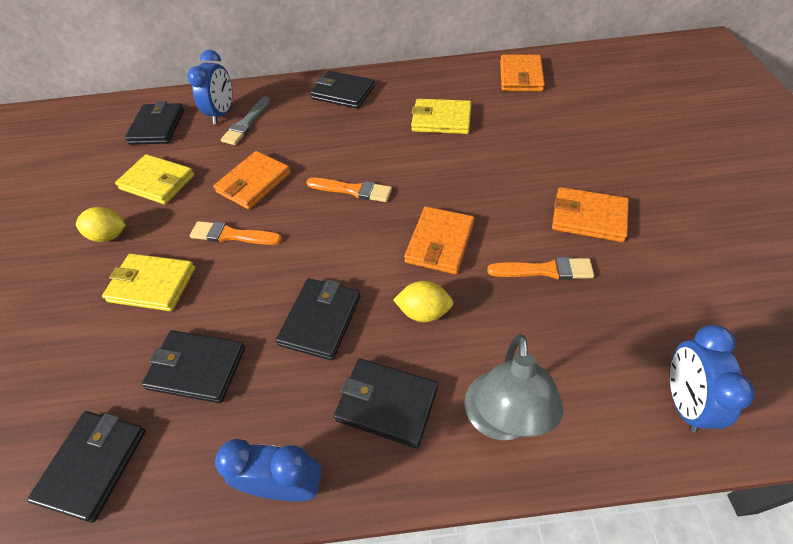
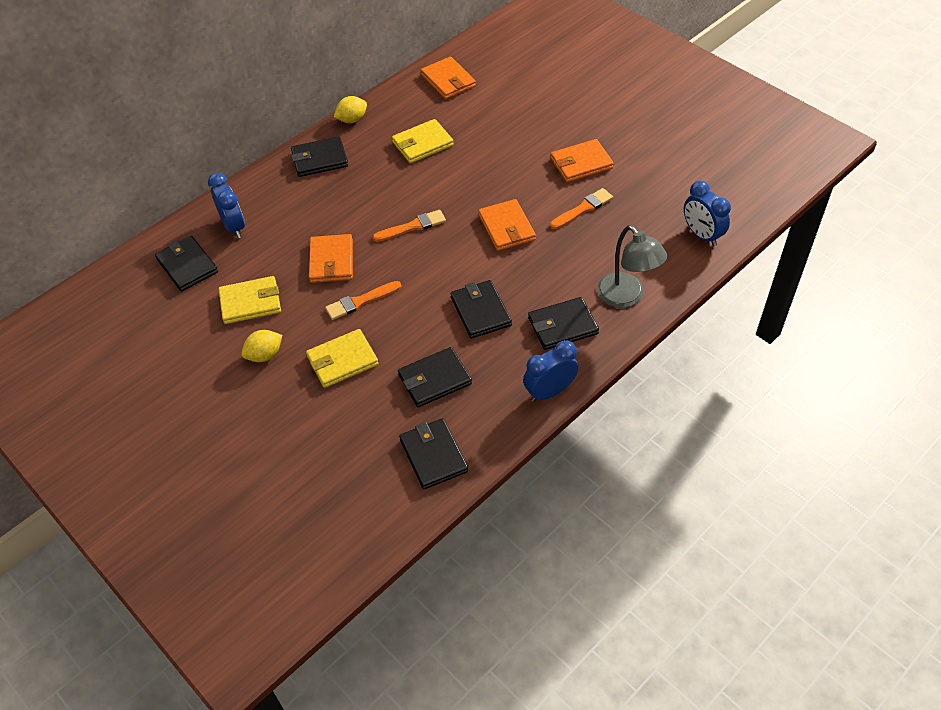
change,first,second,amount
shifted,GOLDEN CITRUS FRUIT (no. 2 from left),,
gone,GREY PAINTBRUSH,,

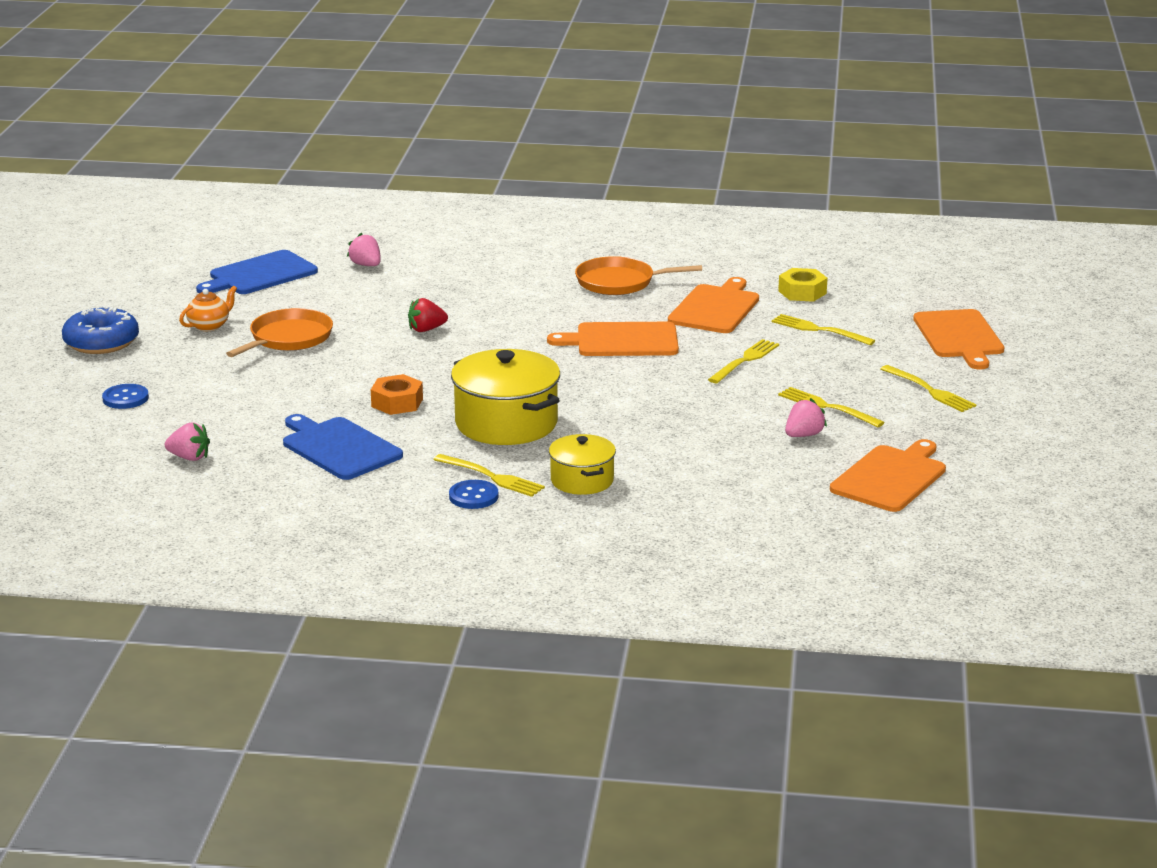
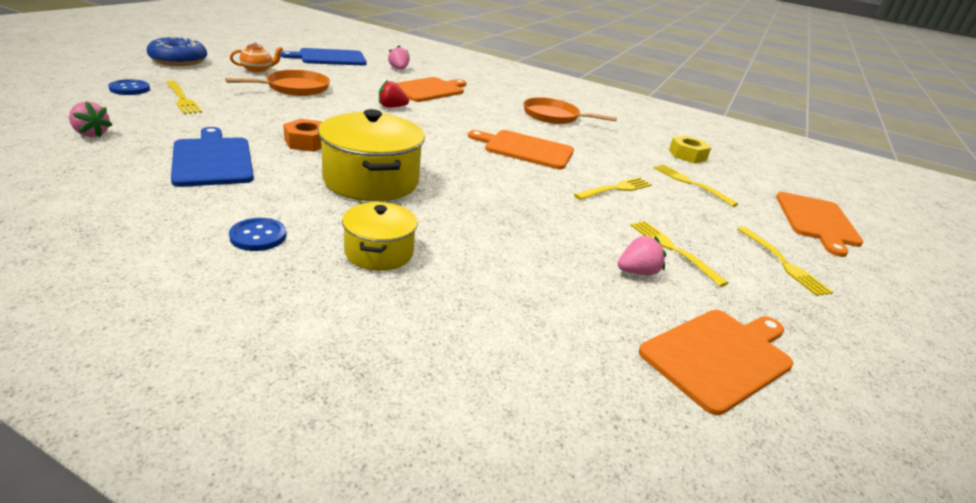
change,first,second,amount
shifted,GOLDEN DINNER FORK (no. 1 from left),,
shifted,ORANGE-COLOURED CUTTING BOARD (no. 2 from left in the first image),ORANGE-COLOURED CUTTING BOARD (no. 1 from left),

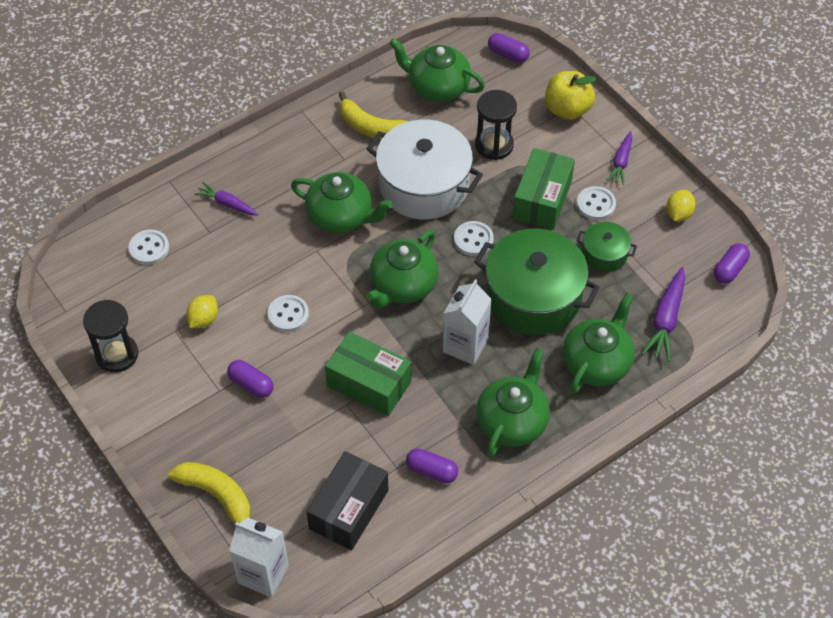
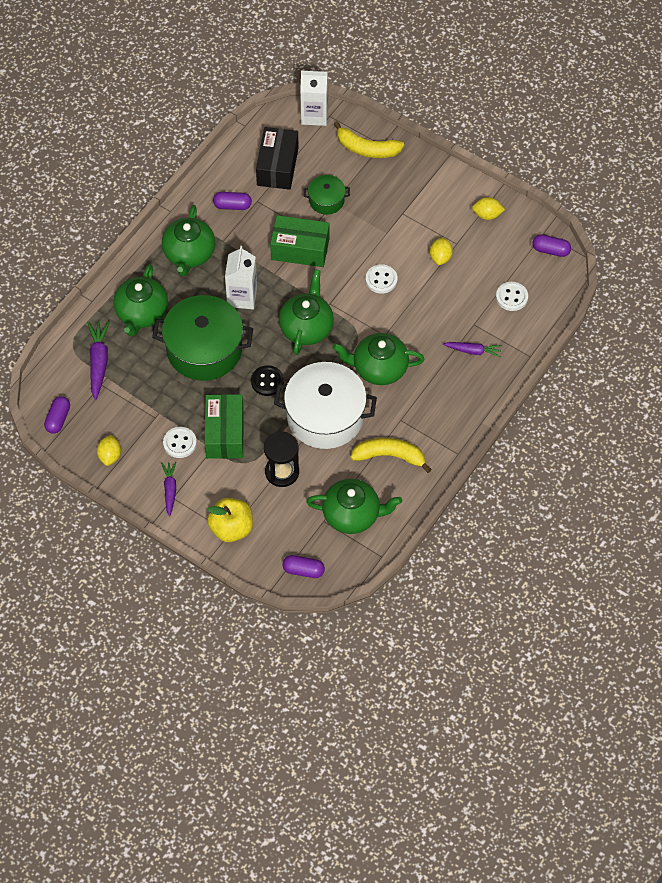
change,first,second,amount
repainted,PURE WHITE SHIRT BUTTON (no. 3 from left),EBONY SHIRT BUTTON,
shifted,EMERALD COOKING POT (no. 2 from left),,
swapped,EBONY SAND TIMER (no. 1 from left),GOLDEN CITRUS FRUIT (no. 3 from left),
shifted,ROYAL PURPLE CAPSULE (no. 1 from left in the first image),ROYAL PURPLE CAPSULE (no. 4 from left),

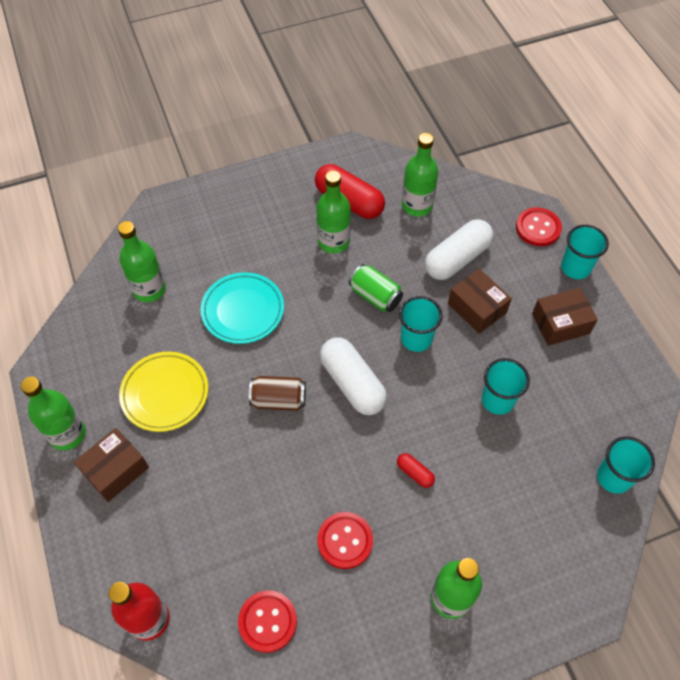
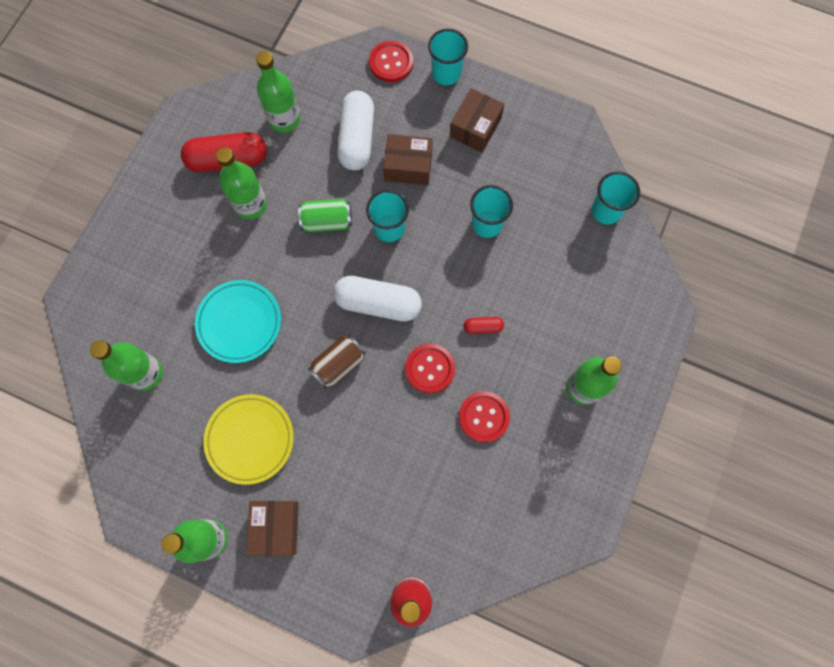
change,first,second,amount
shifted,SCARLET SHIRT BUTTON (no. 1 from left in the first image),SCARLET SHIRT BUTTON (no. 2 from left),

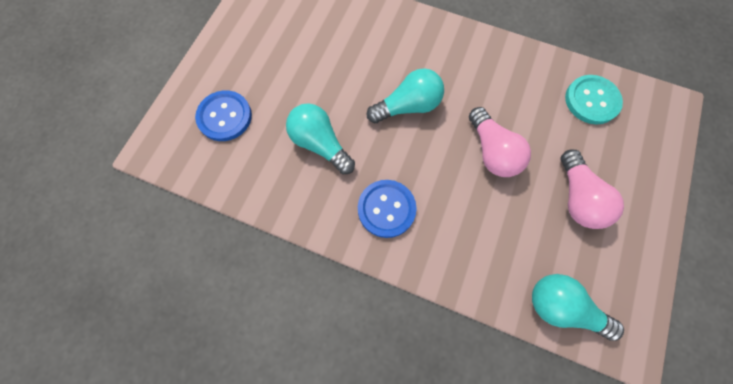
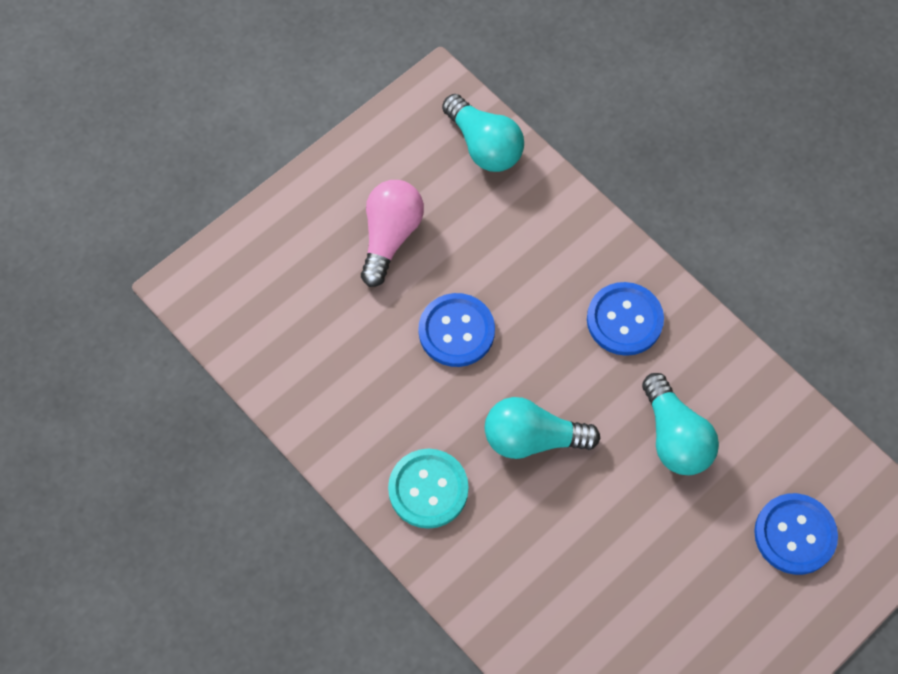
change,first,second,amount
shifted,AQUA SHIRT BUTTON,,
swapped,ROSE-PINK LIGHT BULB (no. 1 from left),BLUE SHIRT BUTTON (no. 1 from left),

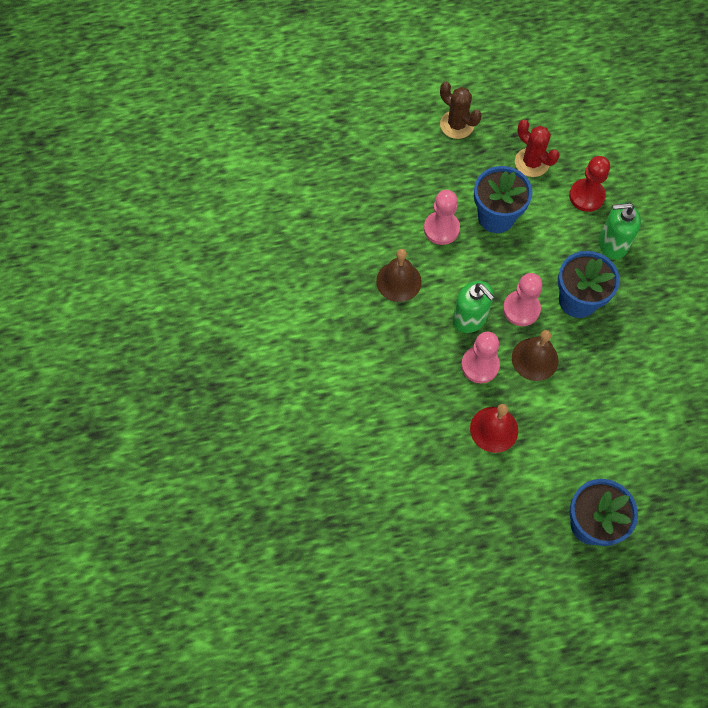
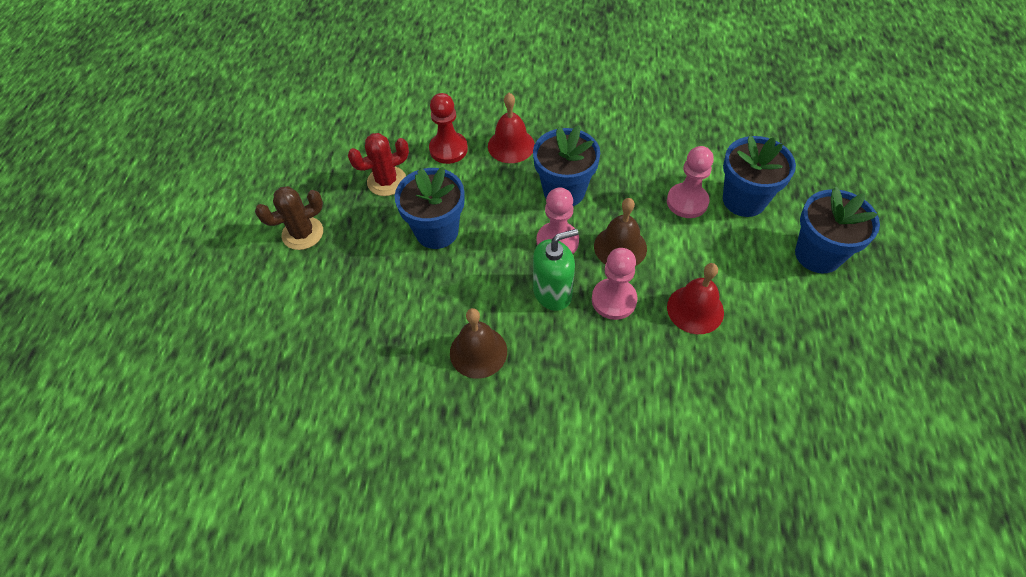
change,first,second,amount
swapped,EMERALD PUMP BOTTLE (no. 2 from left),SCARLET SCHOOL BELL (no. 1 from left),
shifted,ROSE-PINK CHESS PAWN (no. 1 from left in the first image),ROSE-PINK CHESS PAWN (no. 3 from left),
new,,BLUE POTTED PLANT (no. 3 from left),

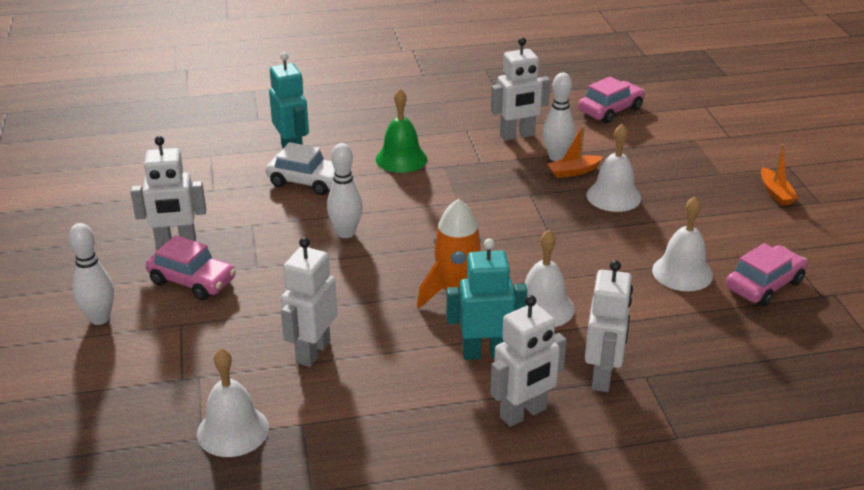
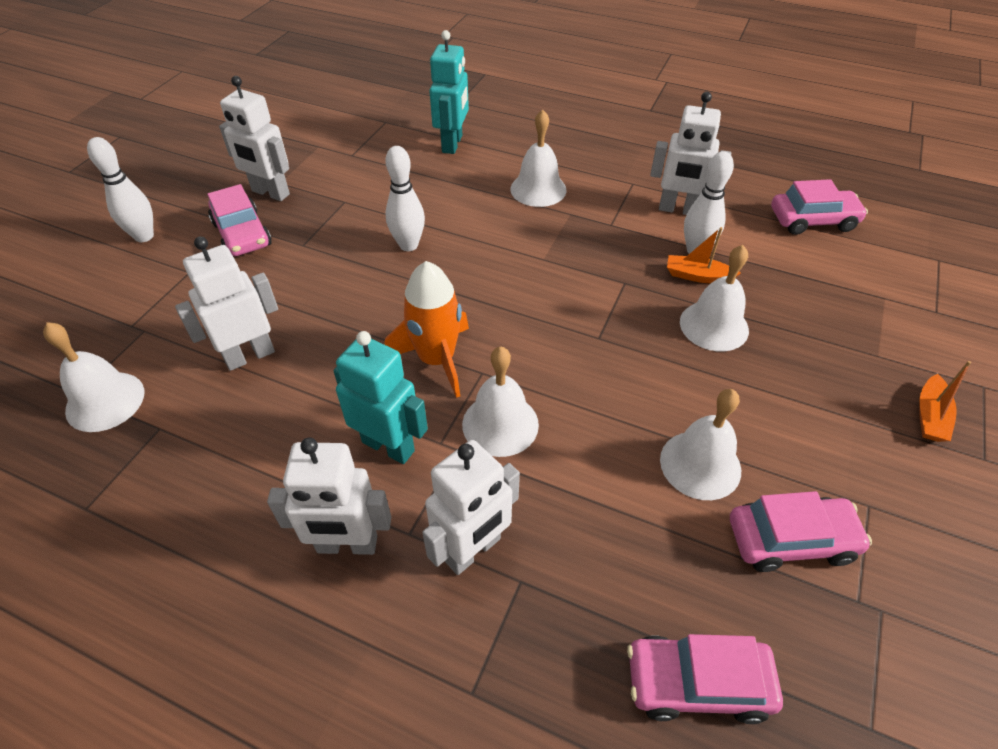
change,first,second,amount
repainted,EMERALD SCHOOL BELL,PURE WHITE SCHOOL BELL (no. 3 from left),
new,,ROSE-PINK TOY CAR (no. 2 from left),
gone,PURE WHITE TOY CAR,,

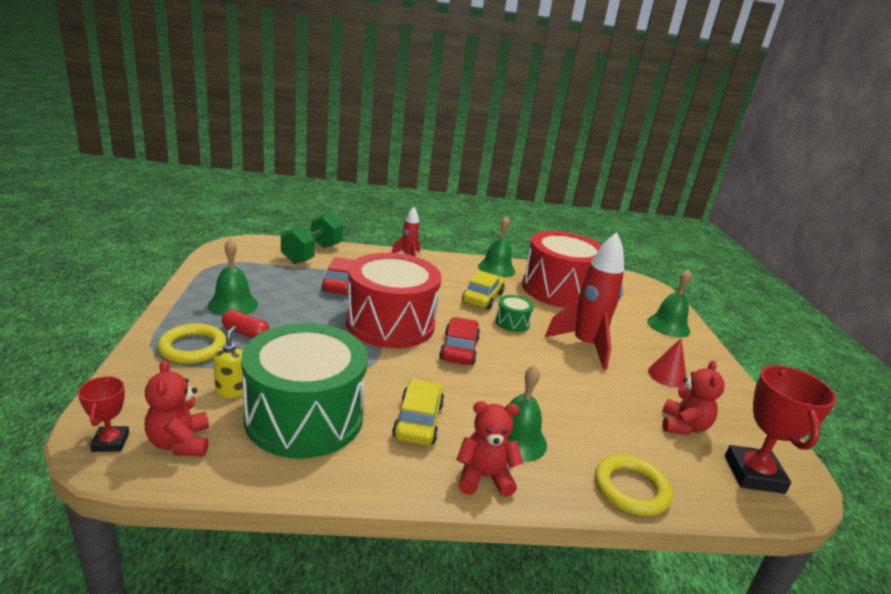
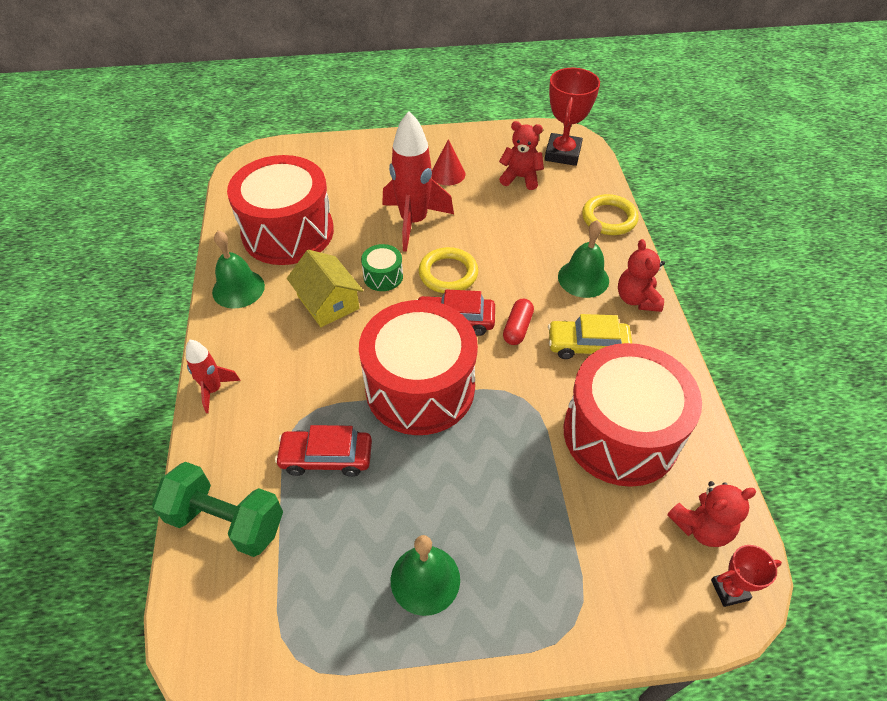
change,first,second,amount
swapped,GOLDEN TOY CAR (no. 2 from left),GOLDEN HOUSE,
shifted,GOLDEN RING (no. 1 from left),,
shifted,SCARLET CAPSULE,,
rotated,SCARLET AWARD CUP (no. 2 from left in the first image),SCARLET AWARD CUP (no. 1 from left),75 degrees counterclockwise
repainted,EMERALD SNARE DRUM (no. 1 from left),SCARLET SNARE DRUM (no. 3 from left),
gone,GOLDEN PUMP BOTTLE,,
gone,EMERALD SCHOOL BELL (no. 4 from left),,

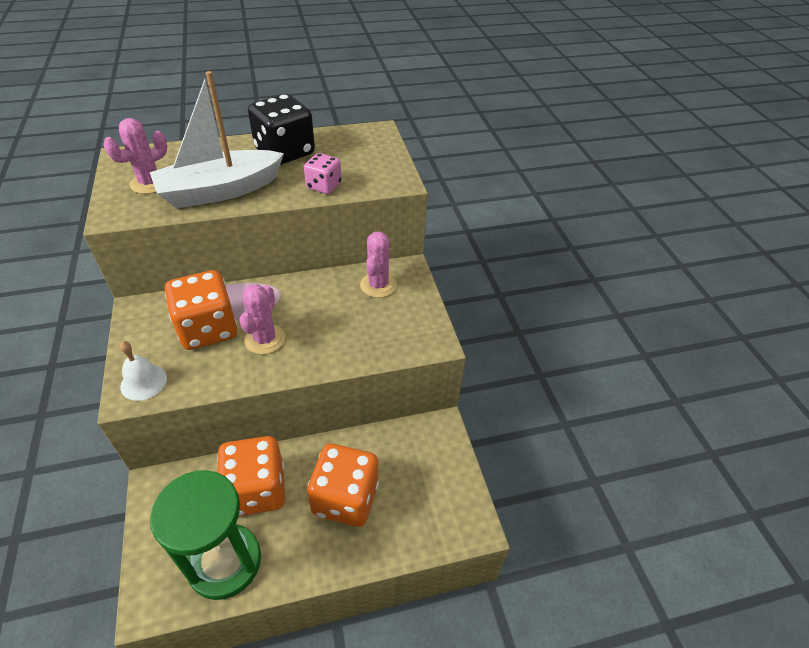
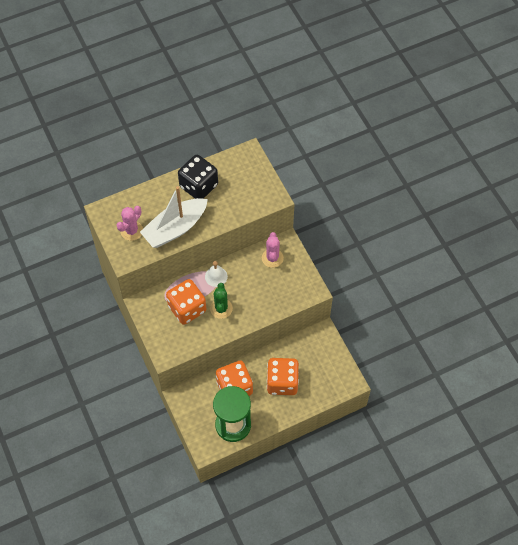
change,first,second,amount
shifted,PURE WHITE SCHOOL BELL,,
repainted,ROSE-PINK PRICKLY PLANT (no. 2 from left),EMERALD PRICKLY PLANT,
gone,ROSE-PINK GAME DIE,,

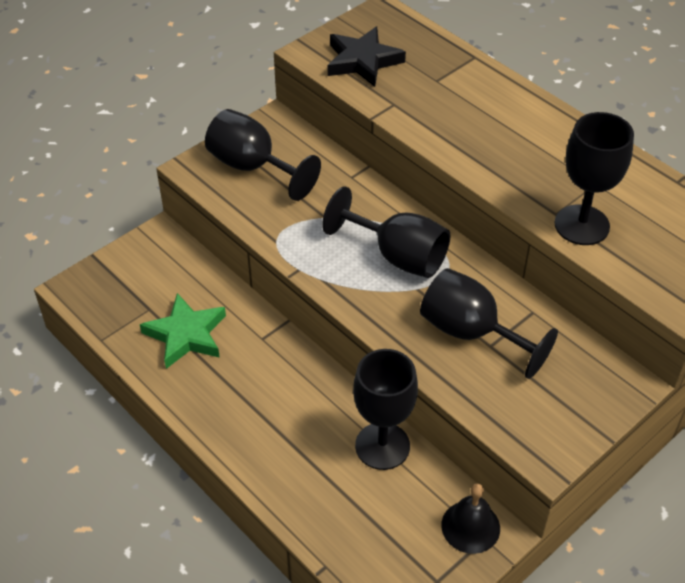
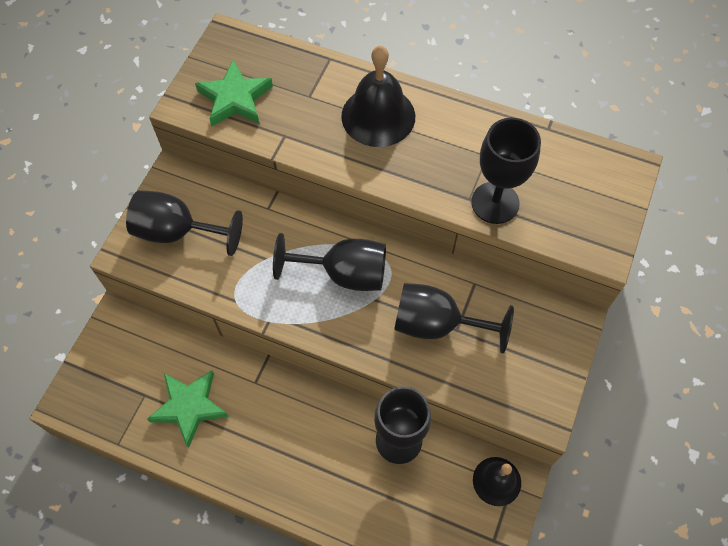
change,first,second,amount
repainted,EBONY FIVE-POINTED STAR,EMERALD FIVE-POINTED STAR (no. 2 from left),
new,,EBONY SCHOOL BELL (no. 1 from left),

